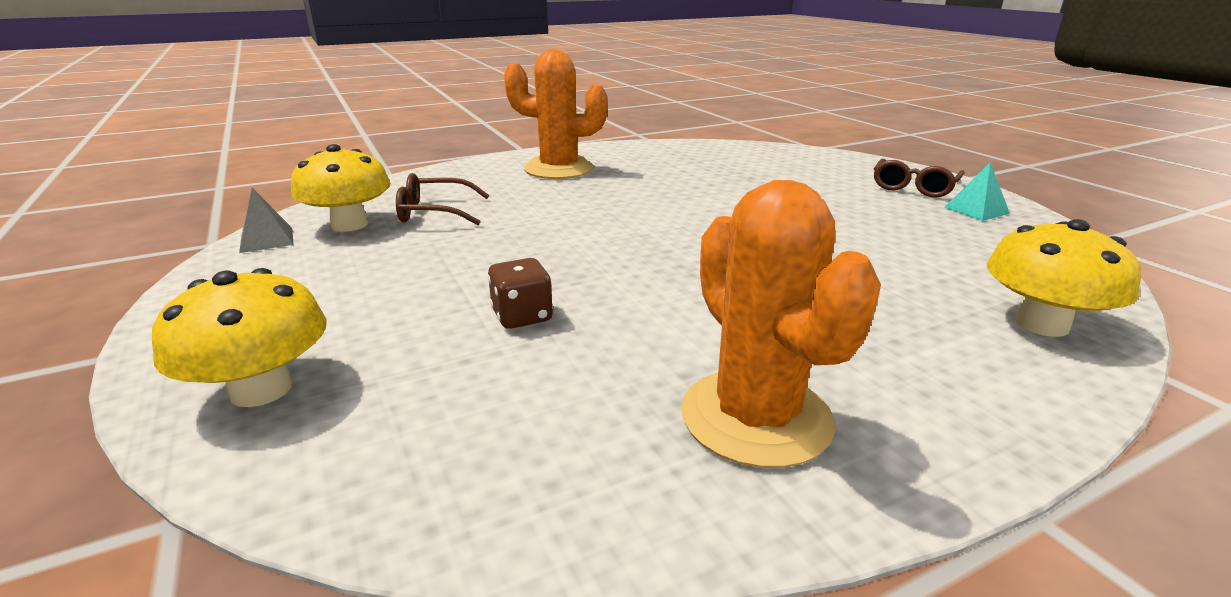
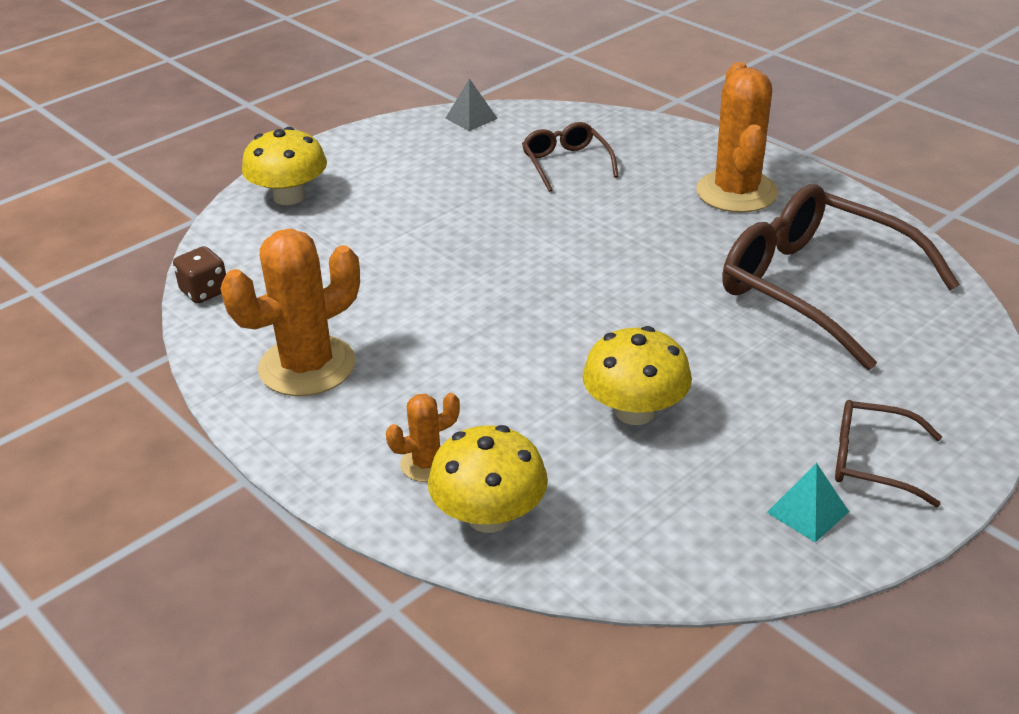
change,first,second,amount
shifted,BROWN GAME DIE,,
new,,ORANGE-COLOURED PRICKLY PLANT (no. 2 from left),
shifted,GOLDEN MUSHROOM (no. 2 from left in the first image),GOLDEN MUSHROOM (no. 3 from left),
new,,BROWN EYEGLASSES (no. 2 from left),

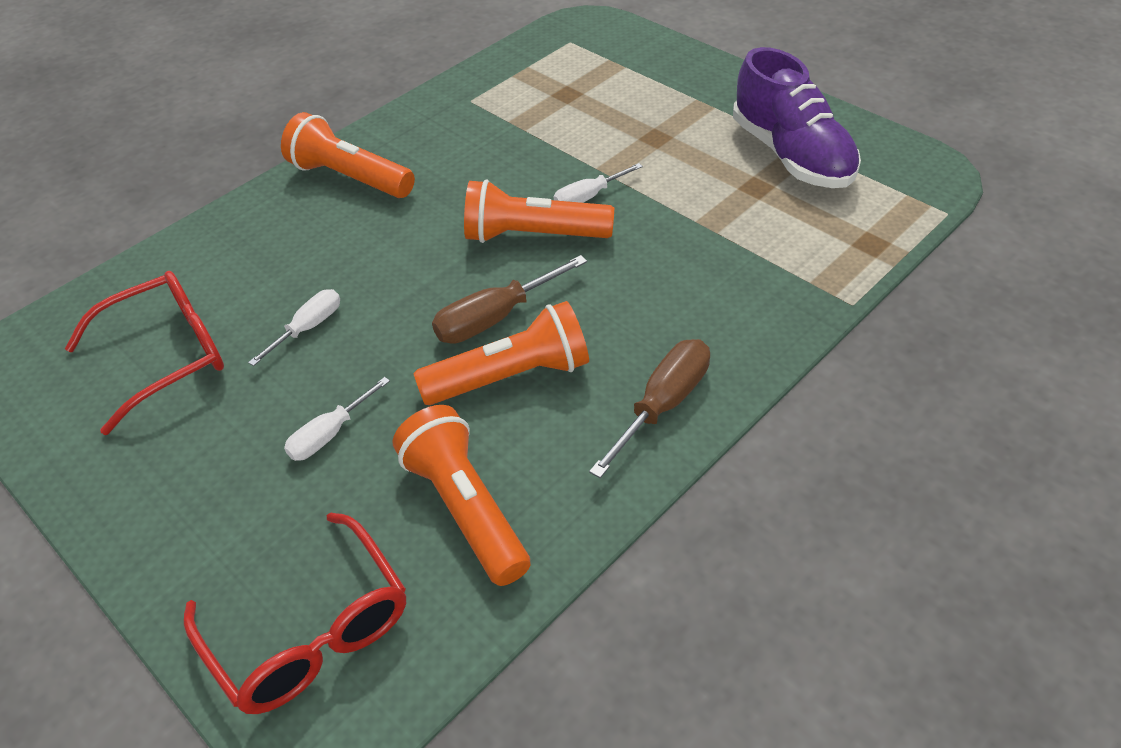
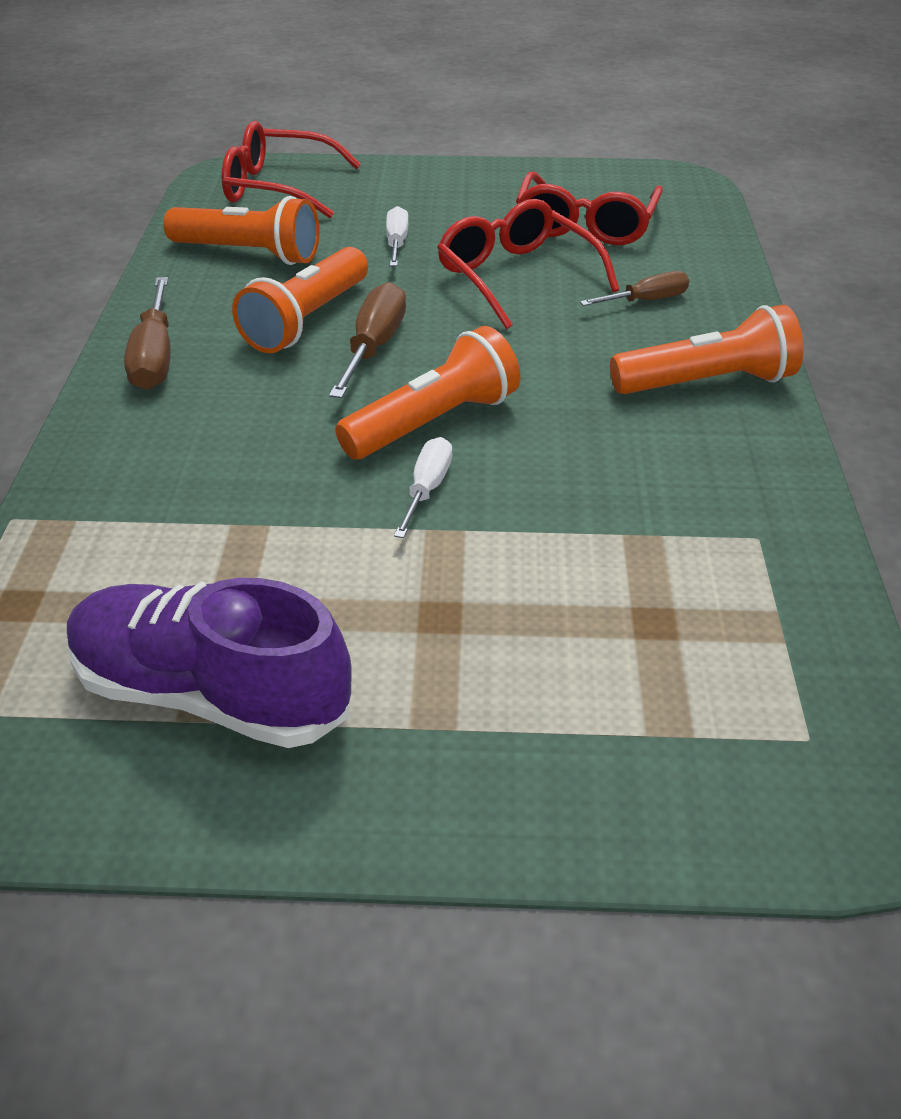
change,first,second,amount
swapped,PURE WHITE FLAT SCREWDRIVER (no. 1 from left),SCARLET EYEGLASSES (no. 2 from left),
new,,BROWN FLAT SCREWDRIVER (no. 3 from left),

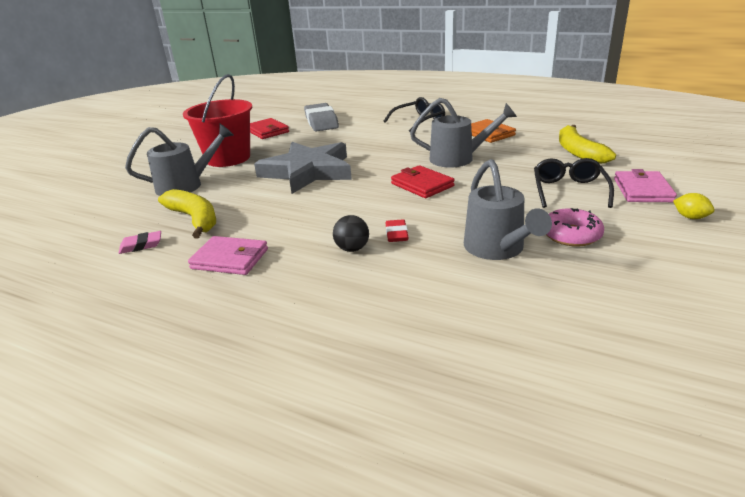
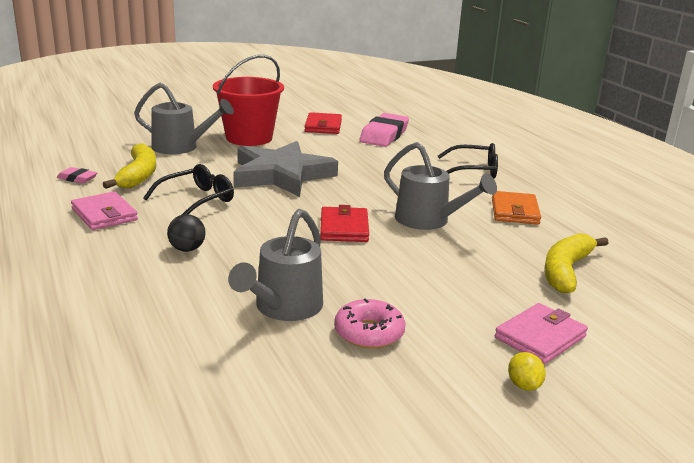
change,first,second,amount
shifted,EBONY EYEGLASSES (no. 2 from left in the first image),EBONY EYEGLASSES (no. 1 from left),
repainted,GREY GUM ERASER,ROSE-PINK GUM ERASER (no. 2 from left),
gone,SCARLET GUM ERASER,,

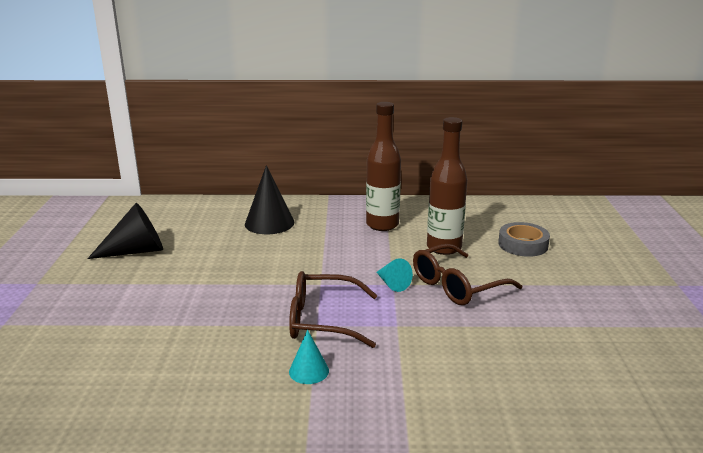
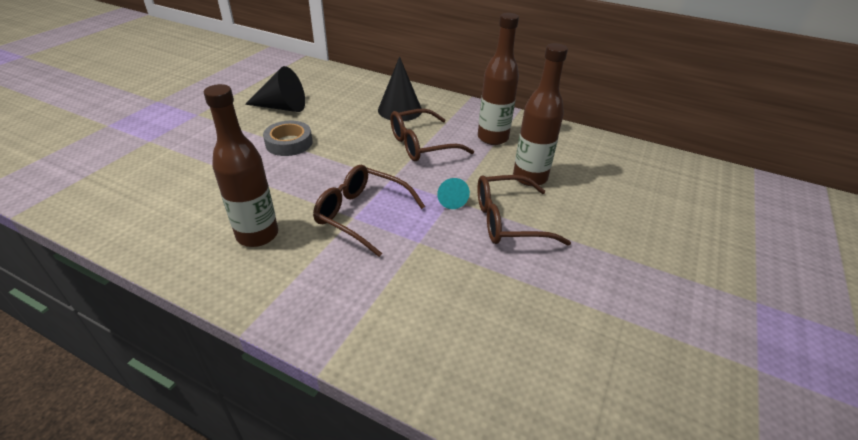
change,first,second,amount
new,,BROWN DRINK BOTTLE (no. 1 from left),
shifted,GREY ROLL OF TAPE,,
new,,BROWN EYEGLASSES (no. 2 from left),
gone,AQUA CONE SHAPE (no. 1 from left),,

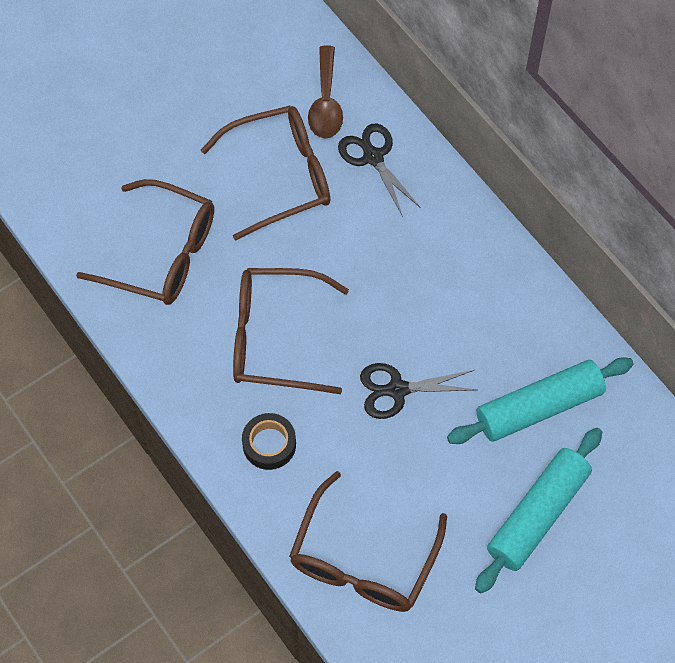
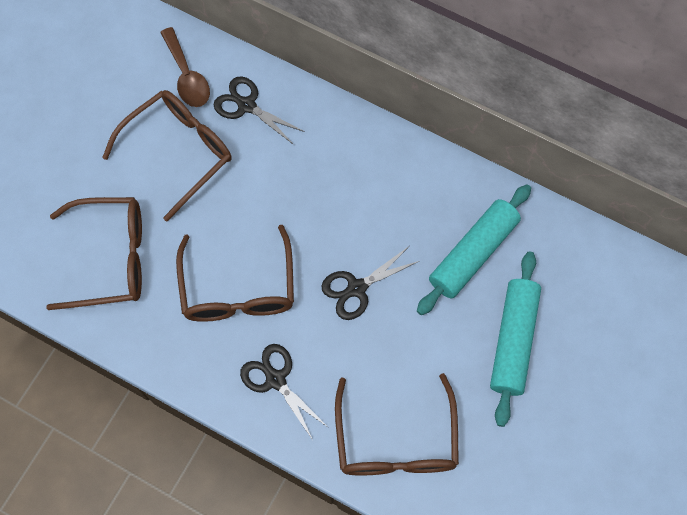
change,first,second,amount
rotated,BROWN EYEGLASSES (no. 3 from left),,75 degrees counterclockwise
swapped,EBONY ROLL OF TAPE,EBONY PAIR OF SCISSORS (no. 2 from left),

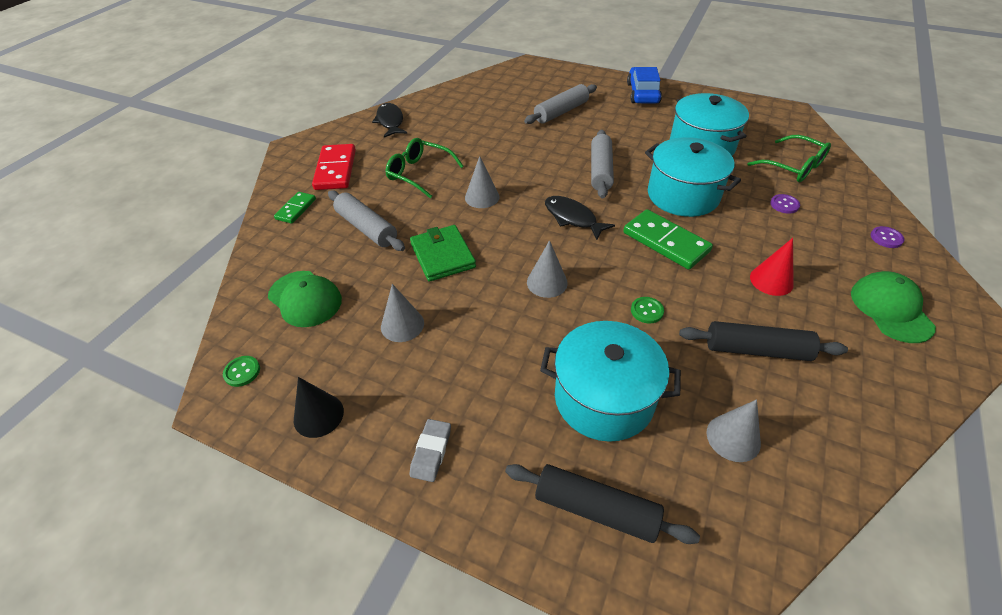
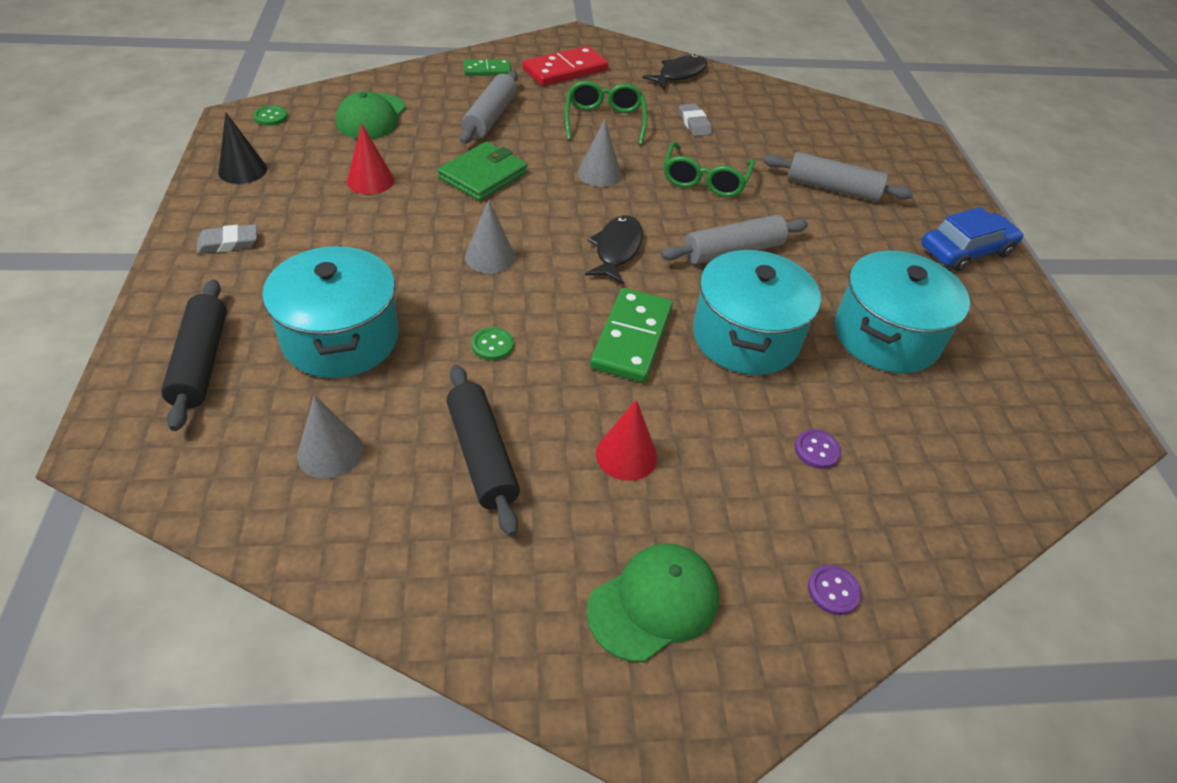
change,first,second,amount
repainted,GREY CONE SHAPE (no. 1 from left),SCARLET CONE SHAPE (no. 1 from left),
shifted,EMERALD EYEGLASSES (no. 2 from left),,
new,,GREY GUM ERASER (no. 2 from left),

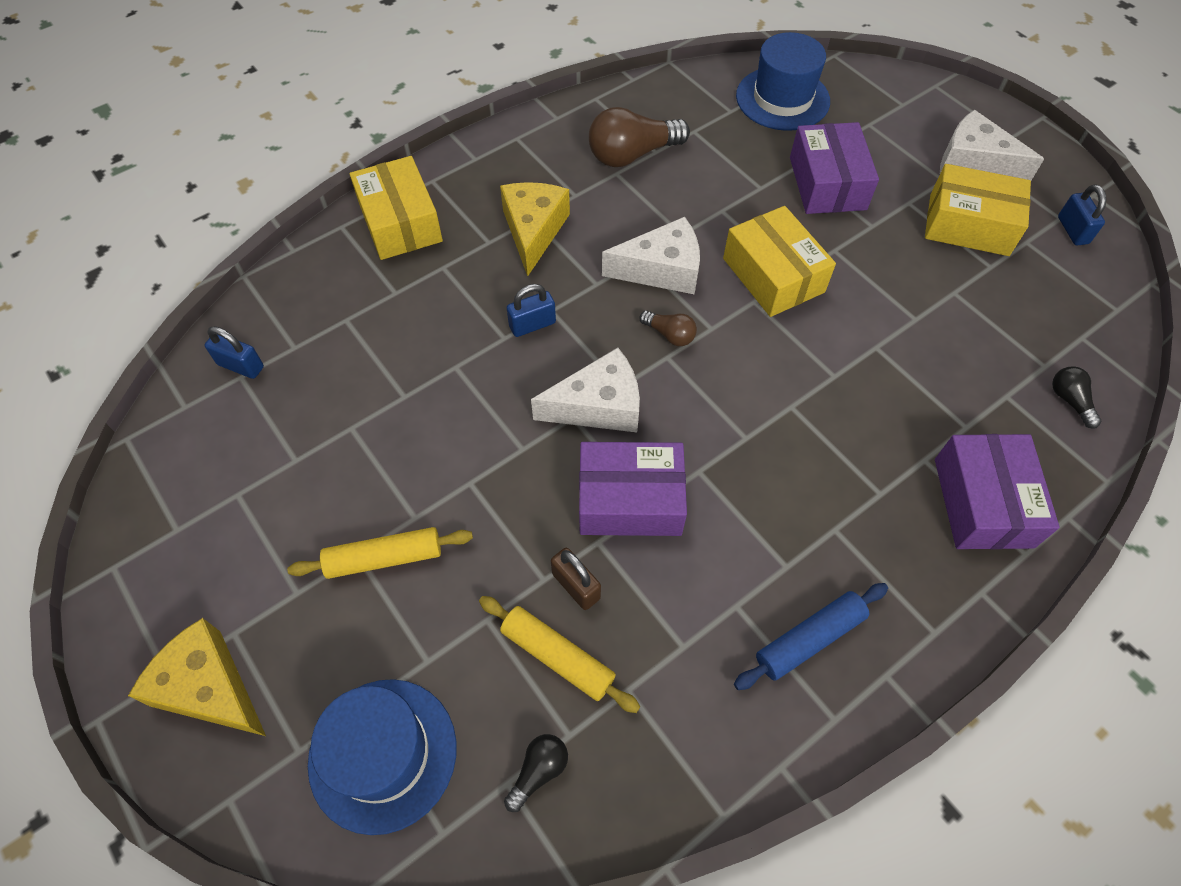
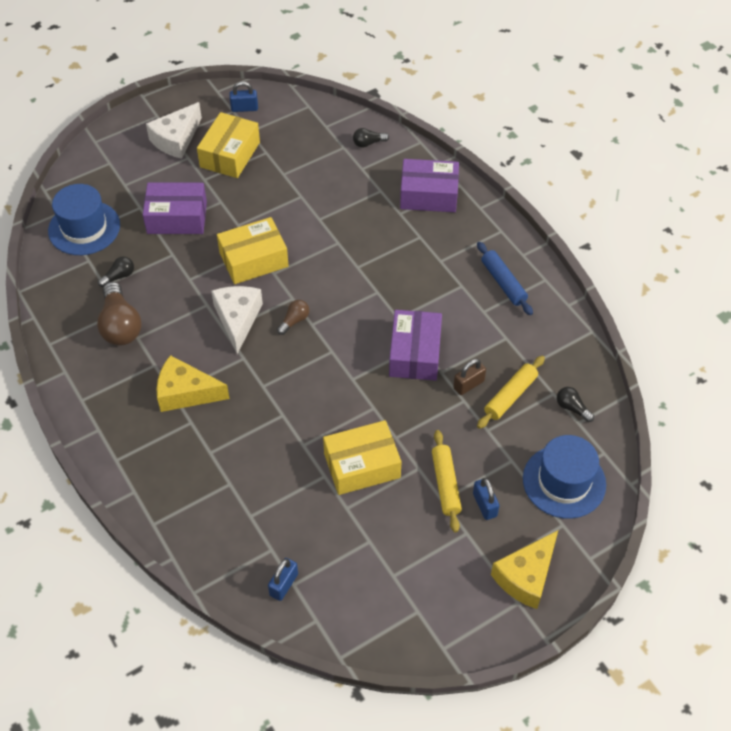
change,first,second,amount
new,,EBONY LIGHT BULB (no. 1 from left),
shifted,GOLDEN BOX (no. 1 from left in the first image),GOLDEN BOX (no. 3 from left),
shifted,BLUE SMALL LOCK (no. 2 from left in the first image),BLUE SMALL LOCK (no. 3 from left),
gone,PURE WHITE CHEESE WEDGE (no. 1 from left),,

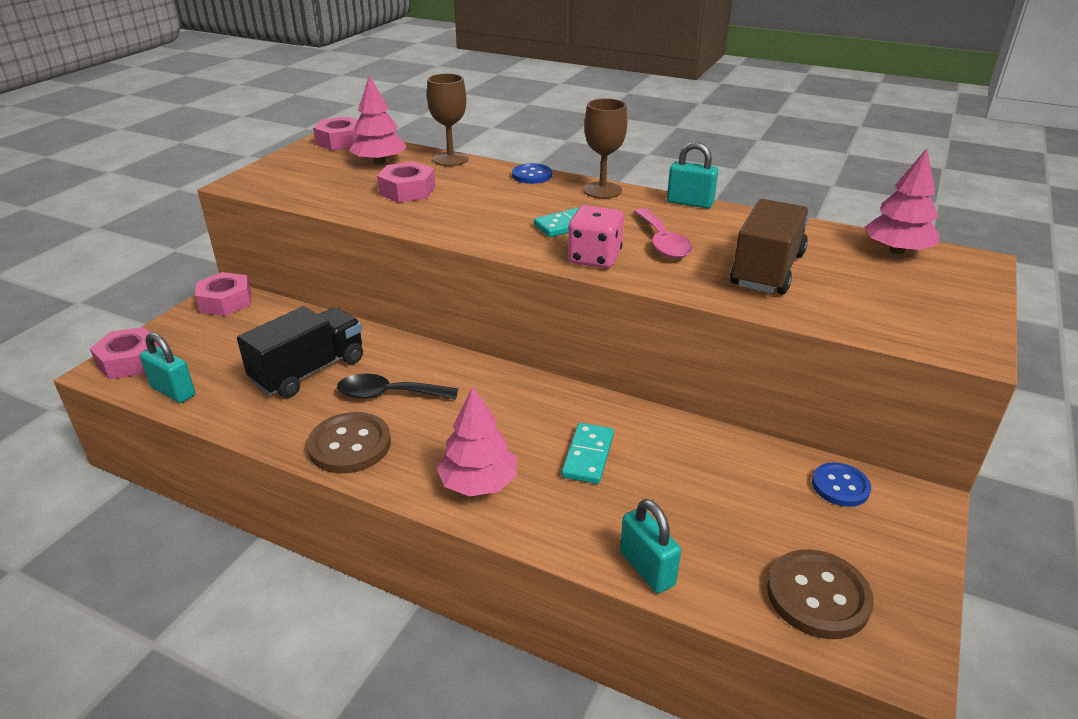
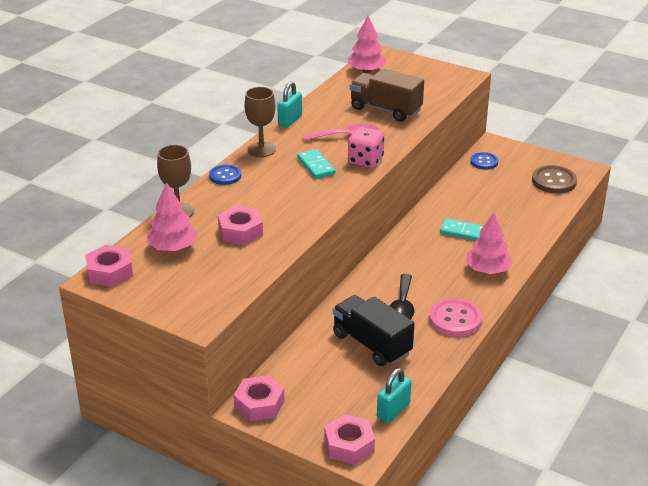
change,first,second,amount
repainted,BROWN SHIRT BUTTON (no. 1 from left),ROSE-PINK SHIRT BUTTON,
gone,AQUA SMALL LOCK (no. 2 from left),,

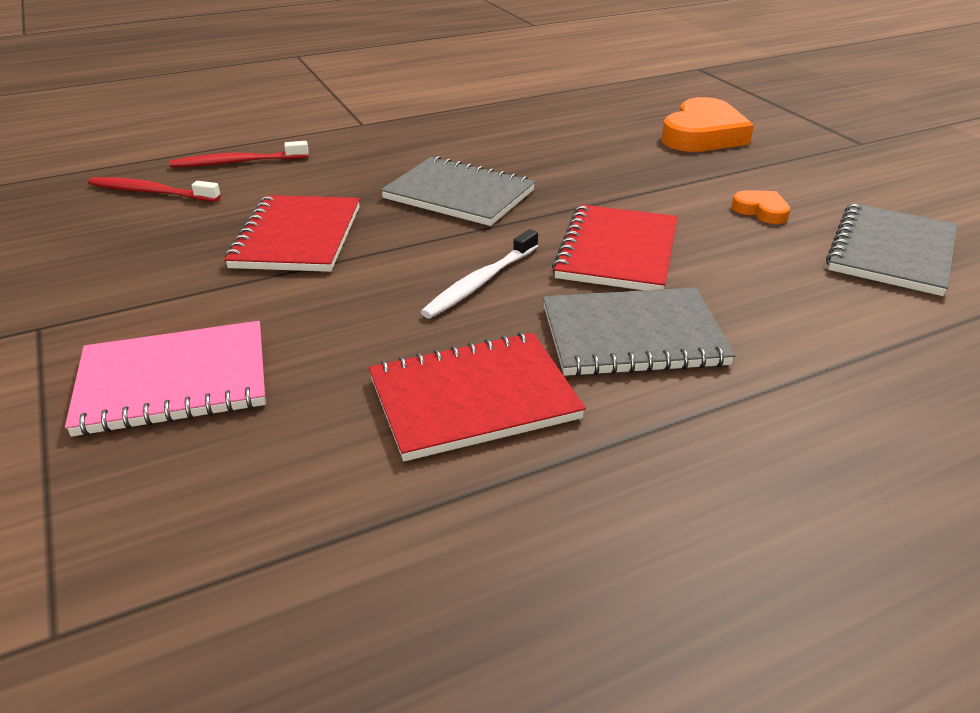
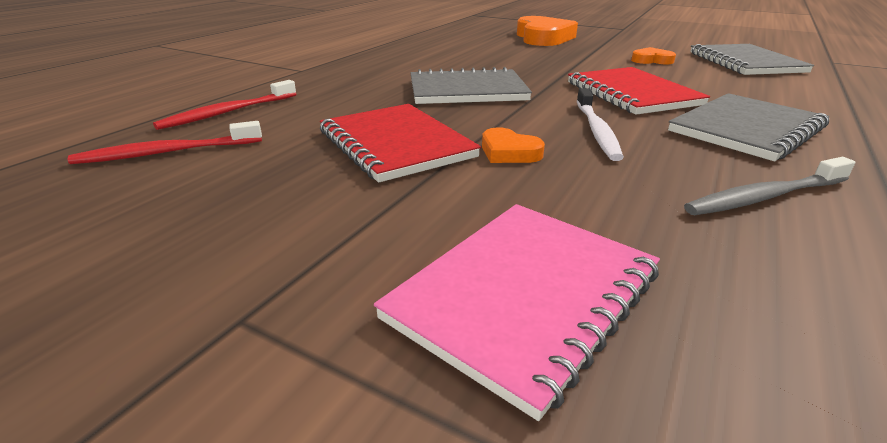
change,first,second,amount
new,,ORANGE-COLOURED HEART (no. 1 from left),
swapped,SCARLET NOTEBOOK (no. 2 from left),GREY TOOTH BRUSH,

